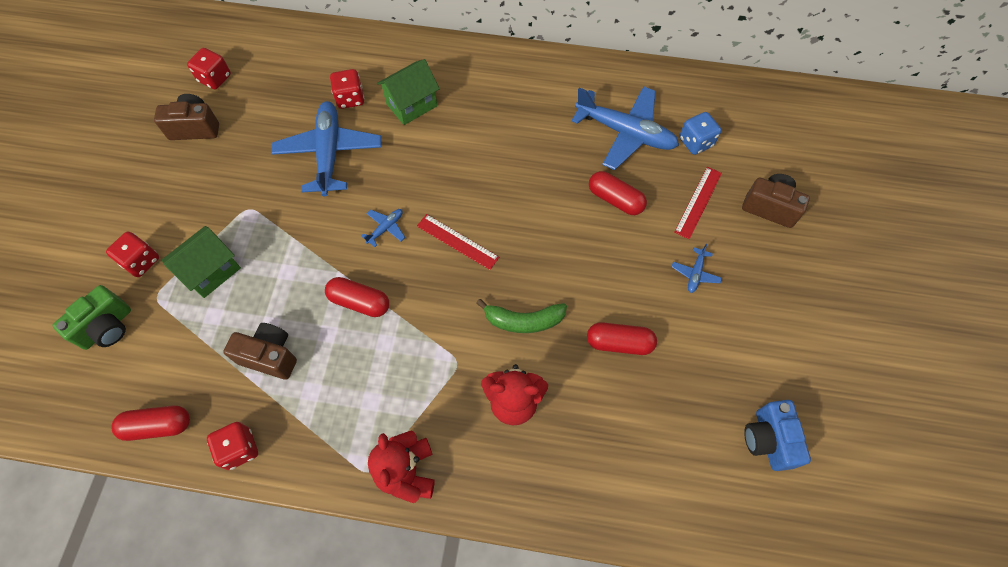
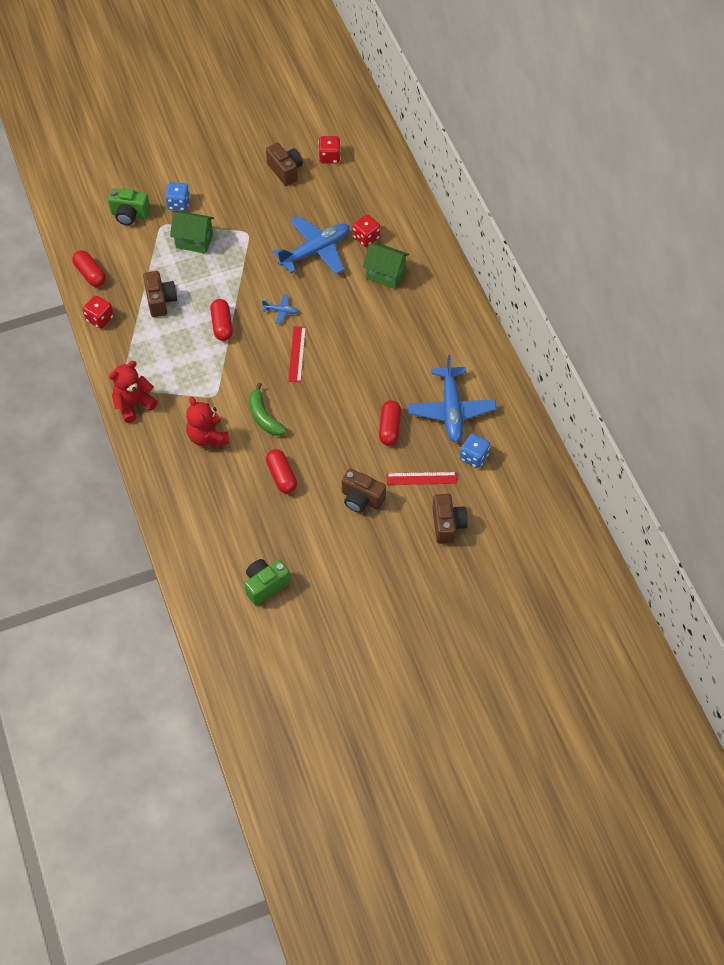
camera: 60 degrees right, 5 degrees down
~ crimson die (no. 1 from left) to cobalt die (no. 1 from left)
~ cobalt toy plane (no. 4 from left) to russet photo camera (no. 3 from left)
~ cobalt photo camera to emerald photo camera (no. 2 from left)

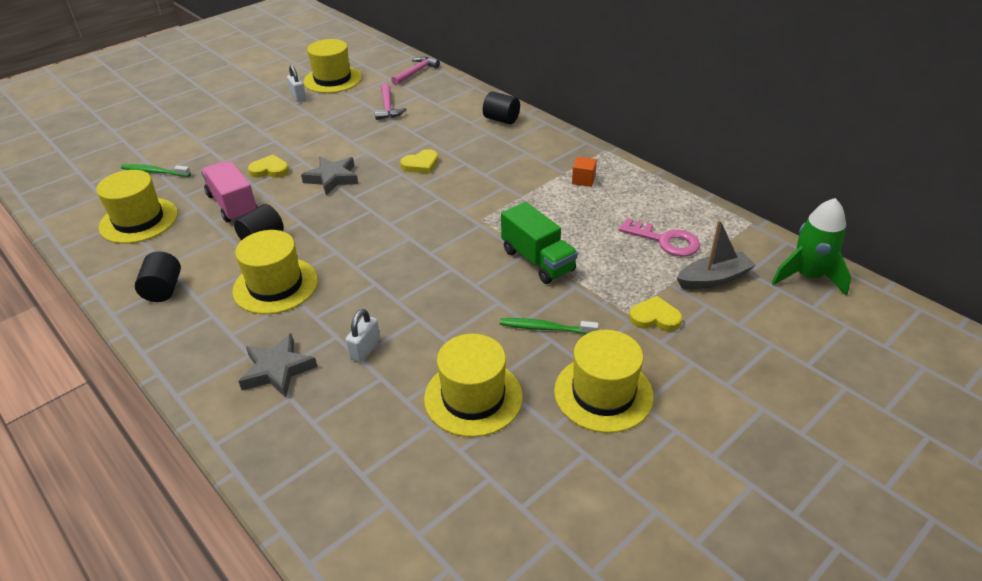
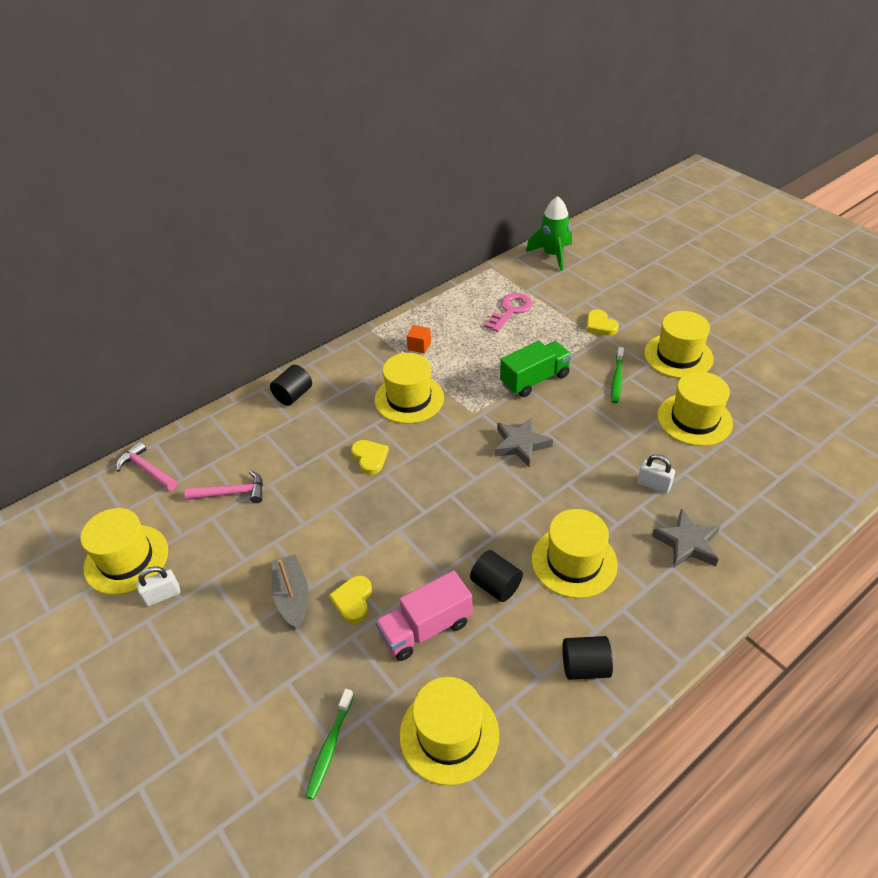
camera: 85 degrees left, 5 degrees up
~ ash-grey star (no. 2 from left in the first image) to ash-grey star (no. 1 from left)
~ golden heart (no. 3 from left) 45 degrees counterclockwise
~ ash-grey sailboat
+ golden top hat (no. 2 from left)

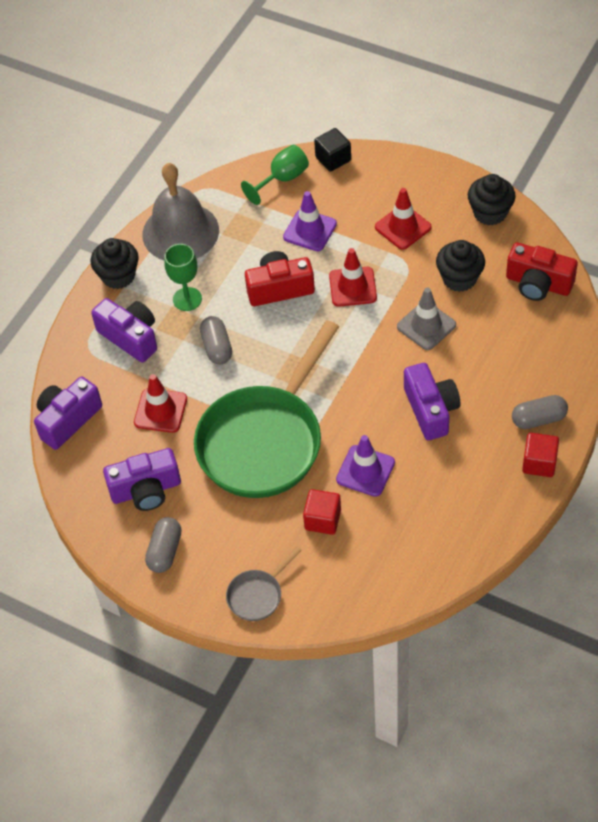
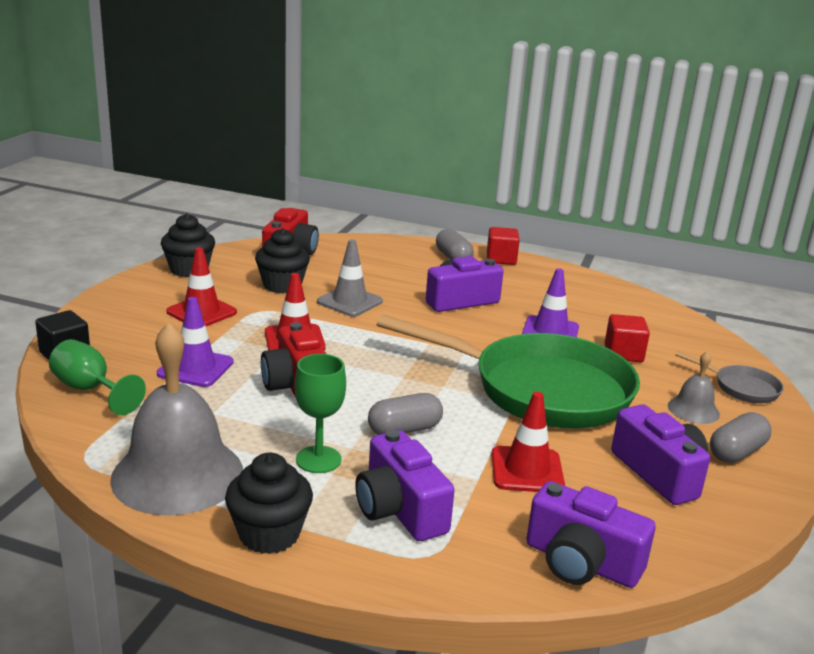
camera: 105 degrees left, 30 degrees down
~ purple photo camera (no. 2 from left in the first image) 60 degrees counterclockwise
~ ash-grey pill shape (no. 1 from left in the first image) 45 degrees counterclockwise
+ ash-grey hand bell (no. 2 from left)

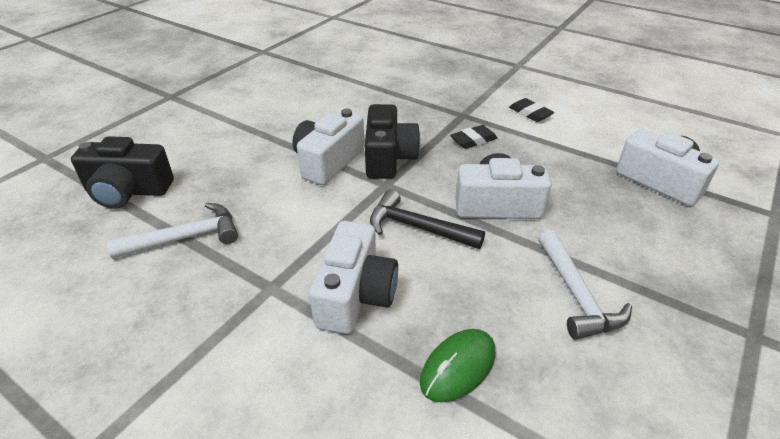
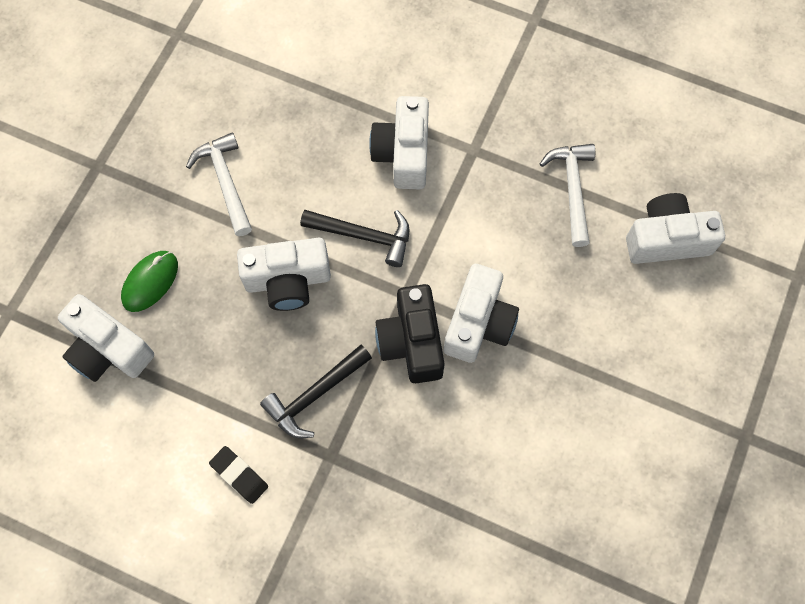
camera: 170 degrees right, 30 degrees up
~ jet-black photo camera (no. 1 from left) to white photo camera (no. 5 from left)
~ white claw hammer (no. 1 from left in the first image) 120 degrees clockwise
~ emerald PC mouse
~ jet-black gum eraser (no. 1 from left) to jet-black claw hammer (no. 1 from left)

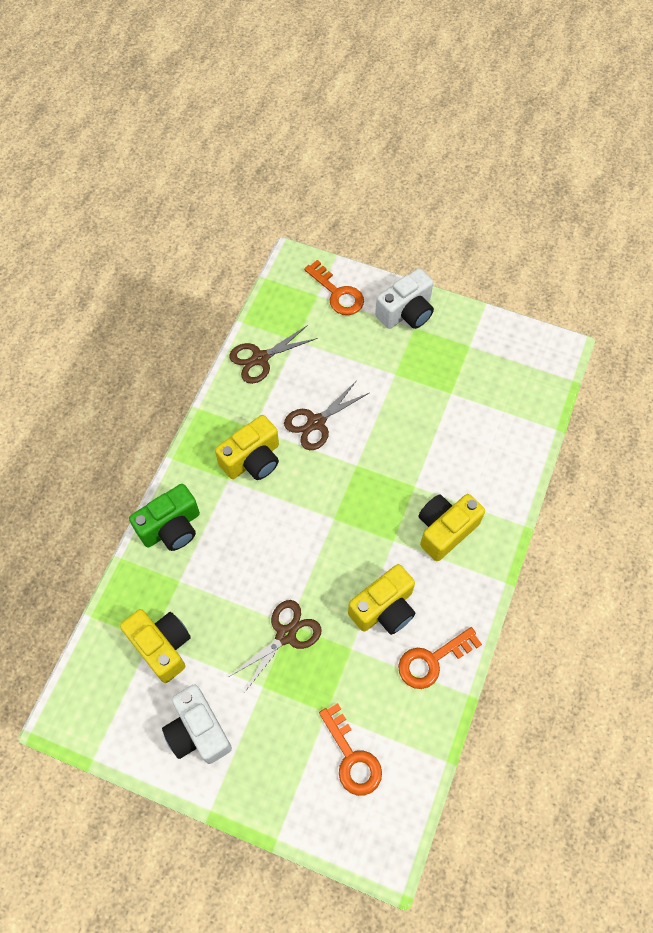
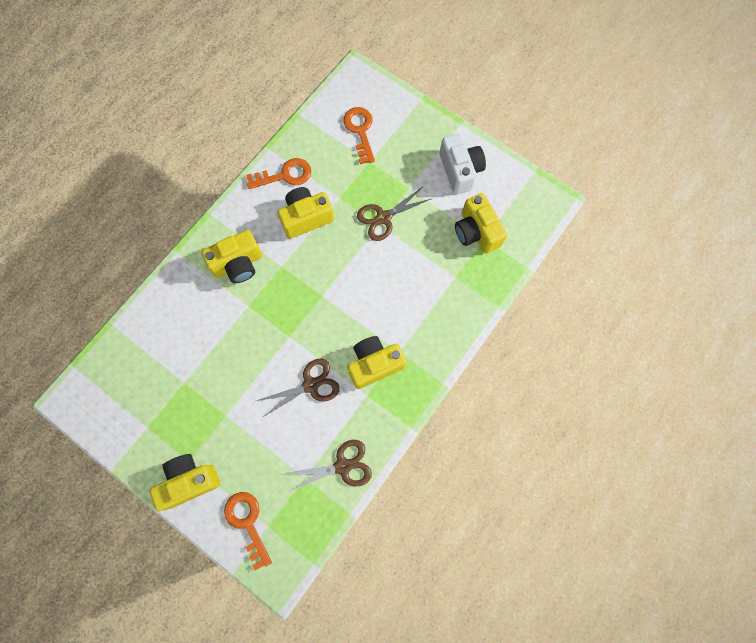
camera: 165 degrees left, 10 degrees up
- emerald photo camera
~ white photo camera (no. 2 from left) to golden photo camera (no. 1 from left)

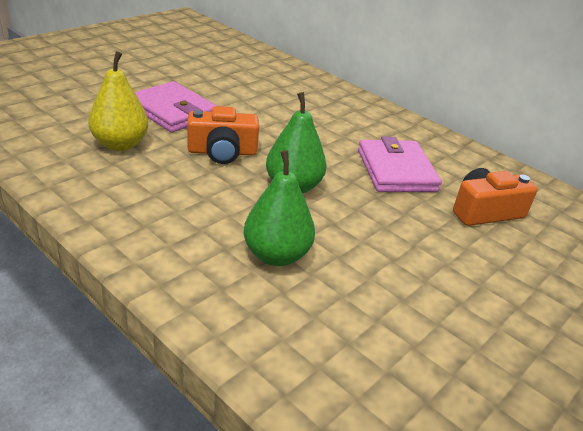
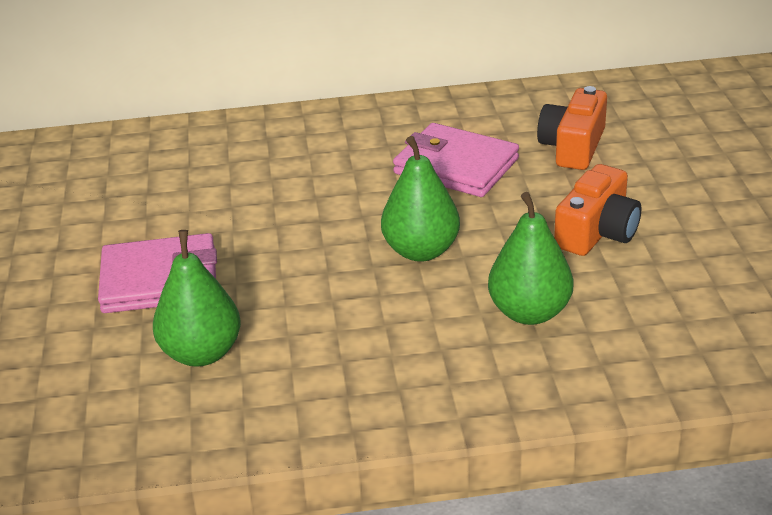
camera: 45 degrees left, 0 degrees up
~ golden pear to emerald pear (no. 1 from left)
~ orange photo camera (no. 1 from left in the first image) to orange photo camera (no. 2 from left)

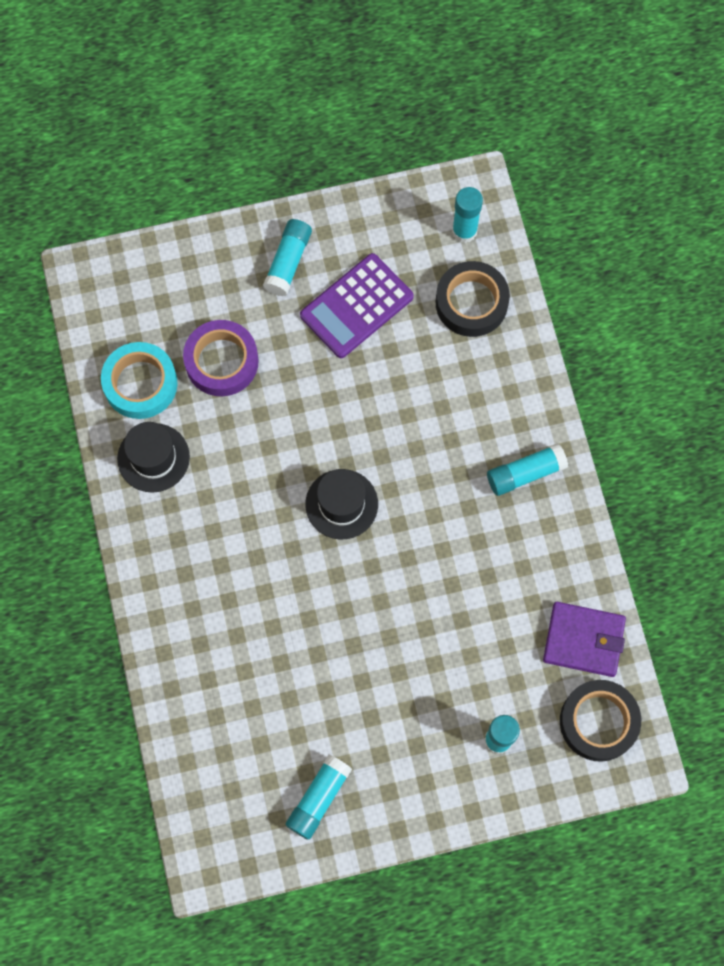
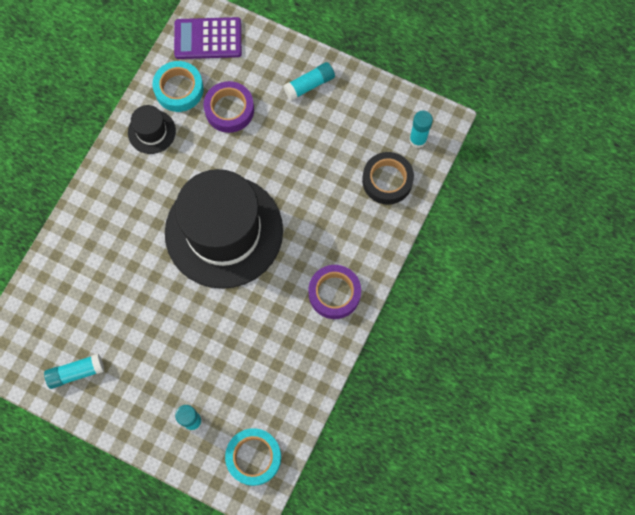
camera: 40 degrees right, 0 degrees up
~ purple pocket calculator
~ jet-black top hat (no. 2 from left) x2.38
~ turquoise glue stick (no. 5 from left) to purple tape (no. 2 from left)
- purple billfold
~ jet-black tape (no. 2 from left) to turquoise tape (no. 2 from left)

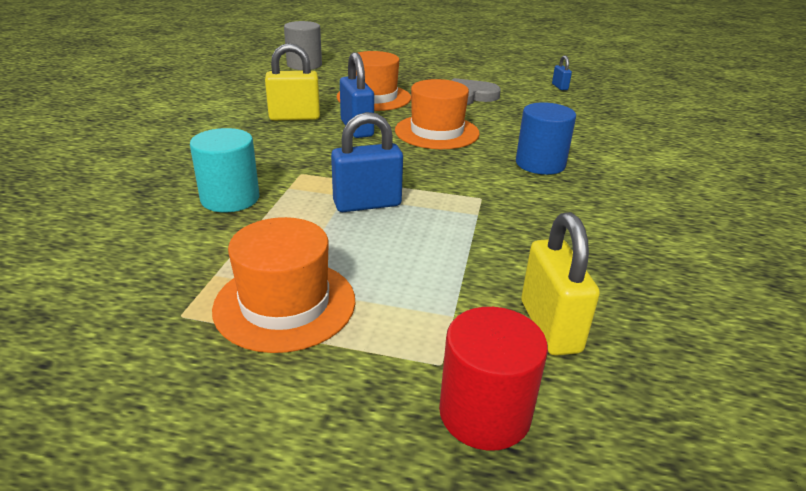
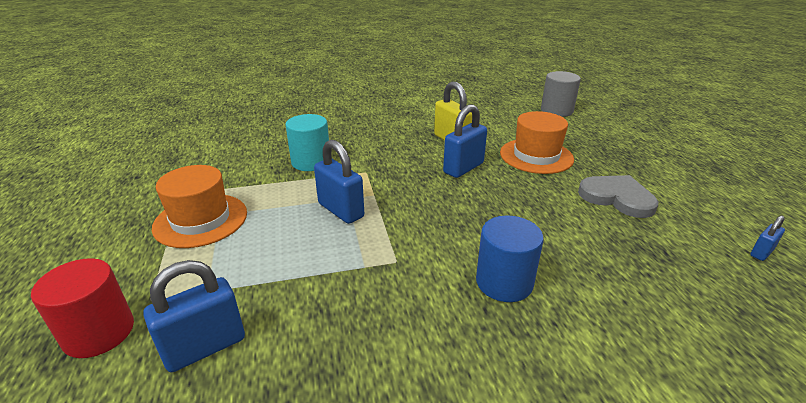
camera: 65 degrees right, 0 degrees up
- orange top hat (no. 3 from left)
~ golden small lock (no. 2 from left) to cobalt small lock (no. 1 from left)

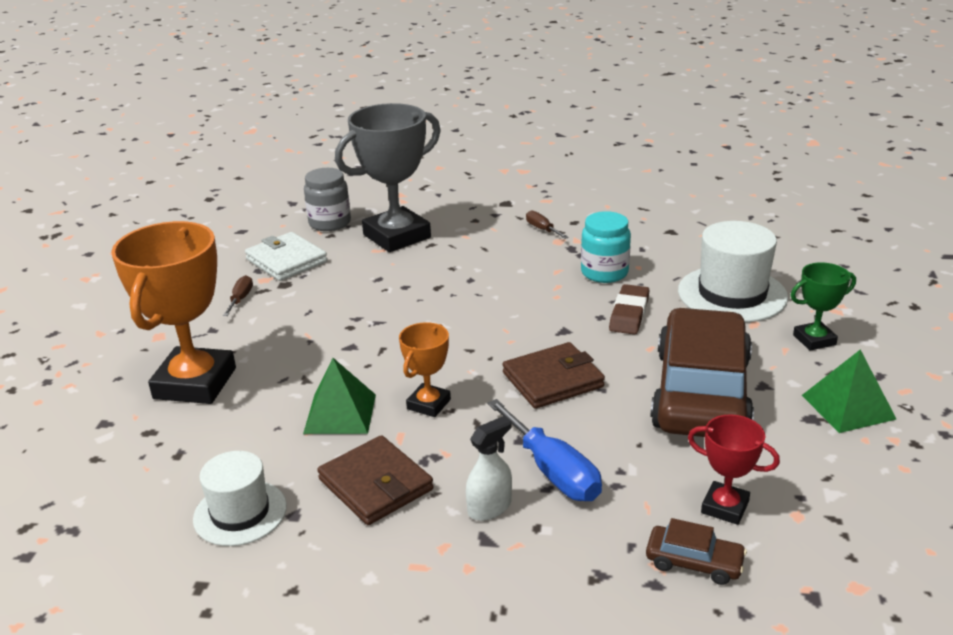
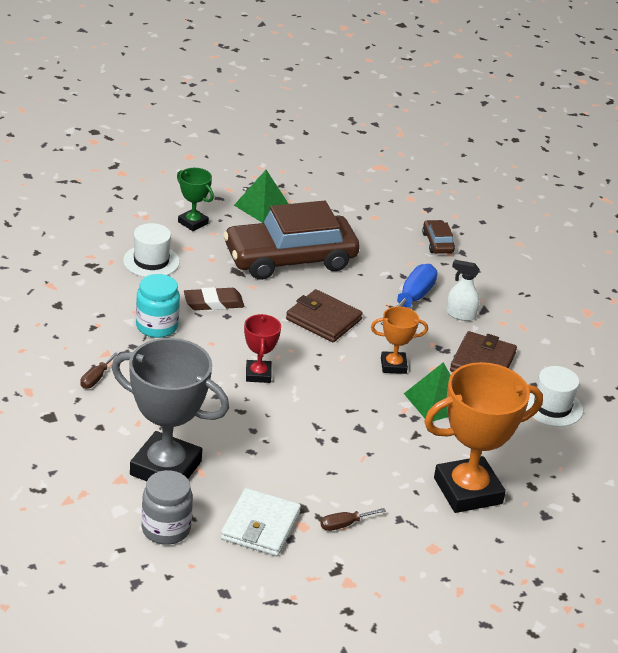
camera: 125 degrees left, 5 degrees up
~ white top hat (no. 2 from left in the first image) x0.65
~ crimson prize cup

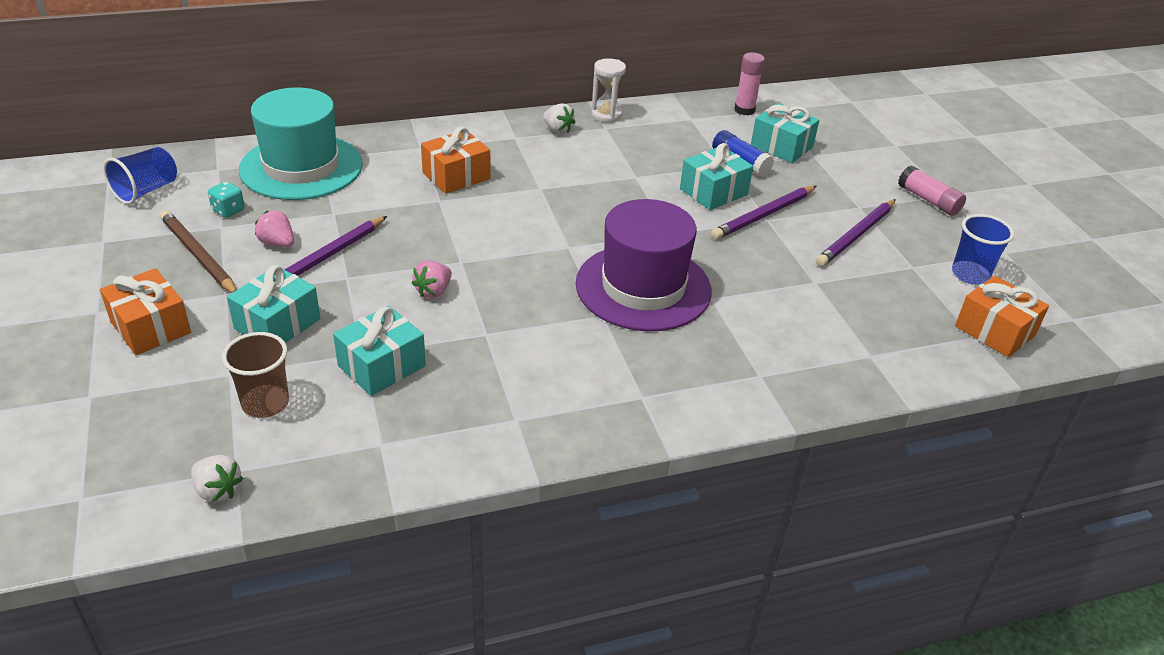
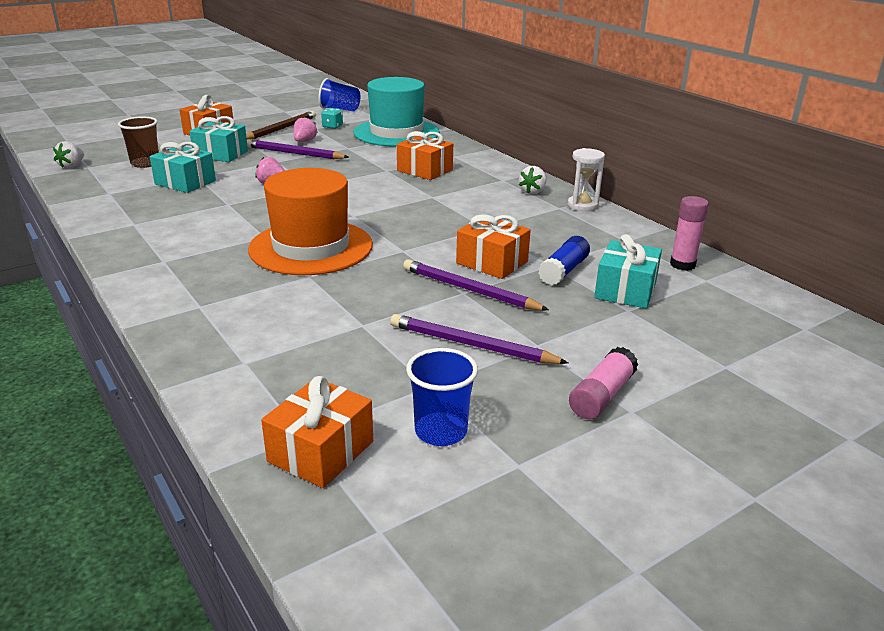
camera: 75 degrees right, 10 degrees down
~ purple top hat to orange top hat
~ turquoise gift (no. 3 from left) to orange gift (no. 4 from left)

